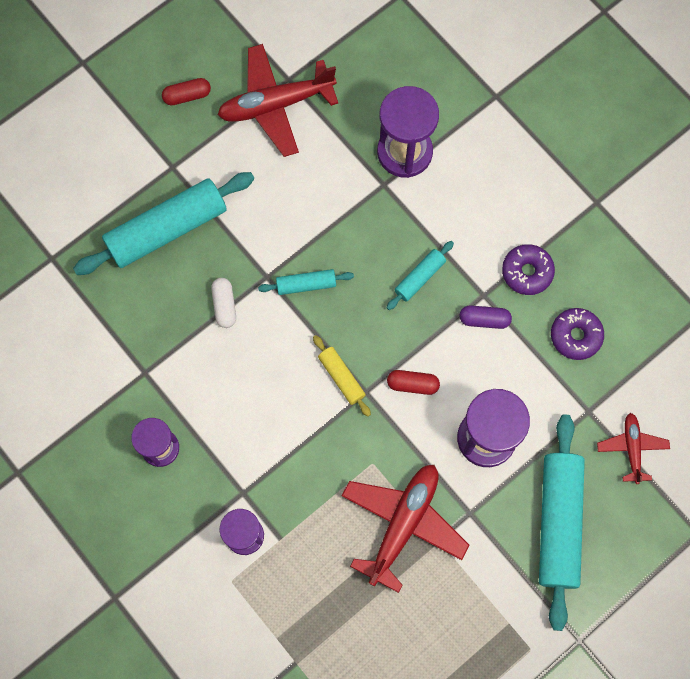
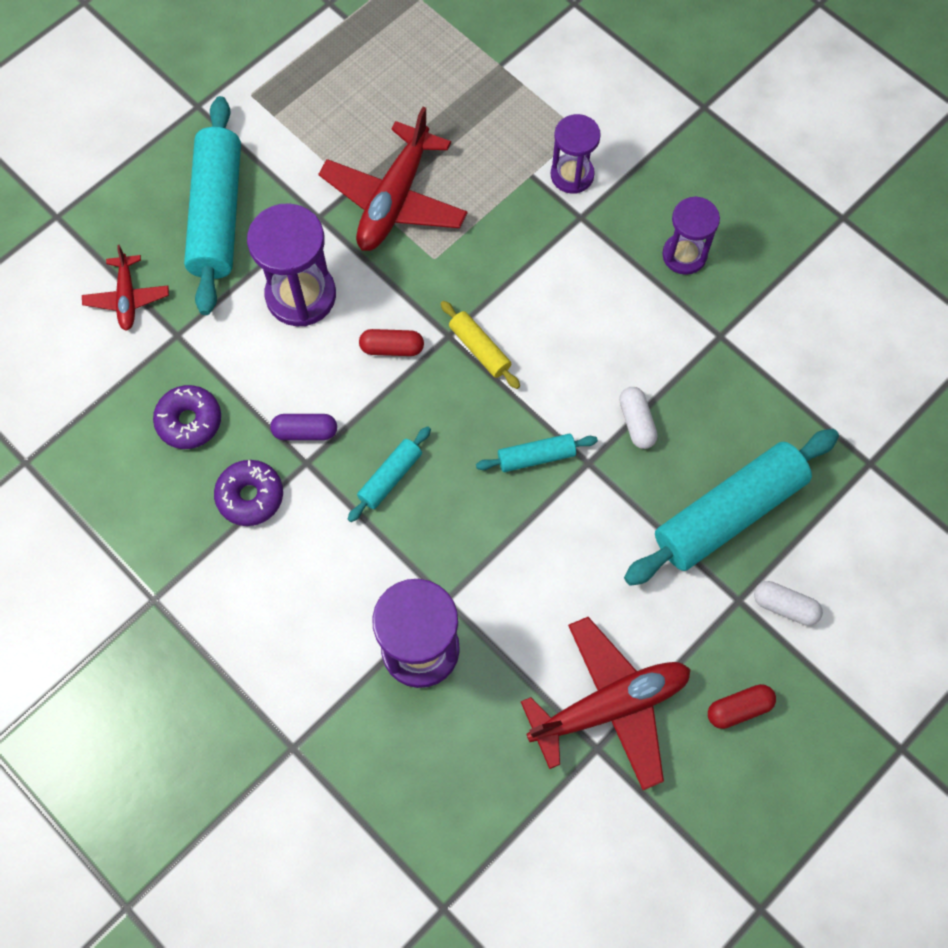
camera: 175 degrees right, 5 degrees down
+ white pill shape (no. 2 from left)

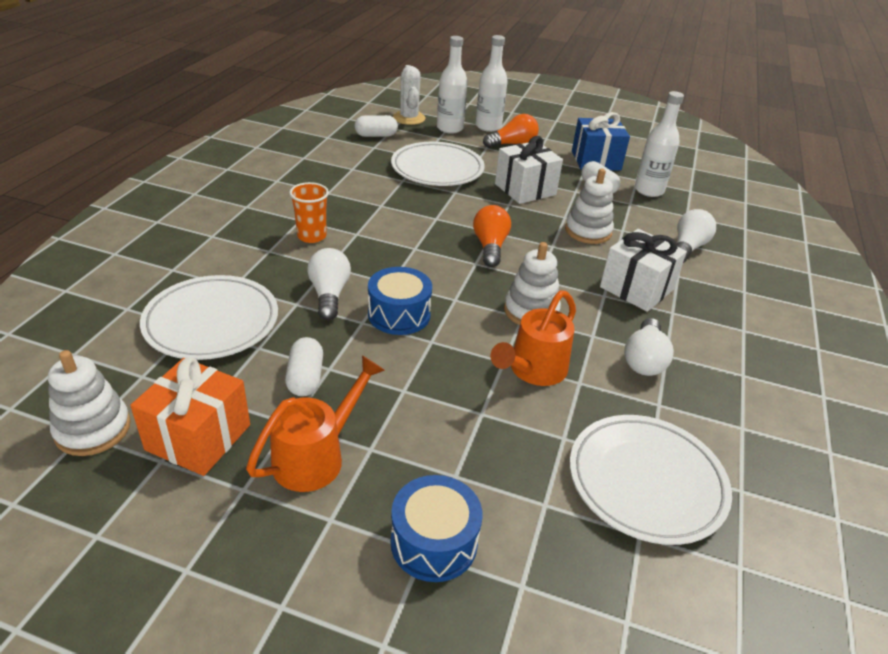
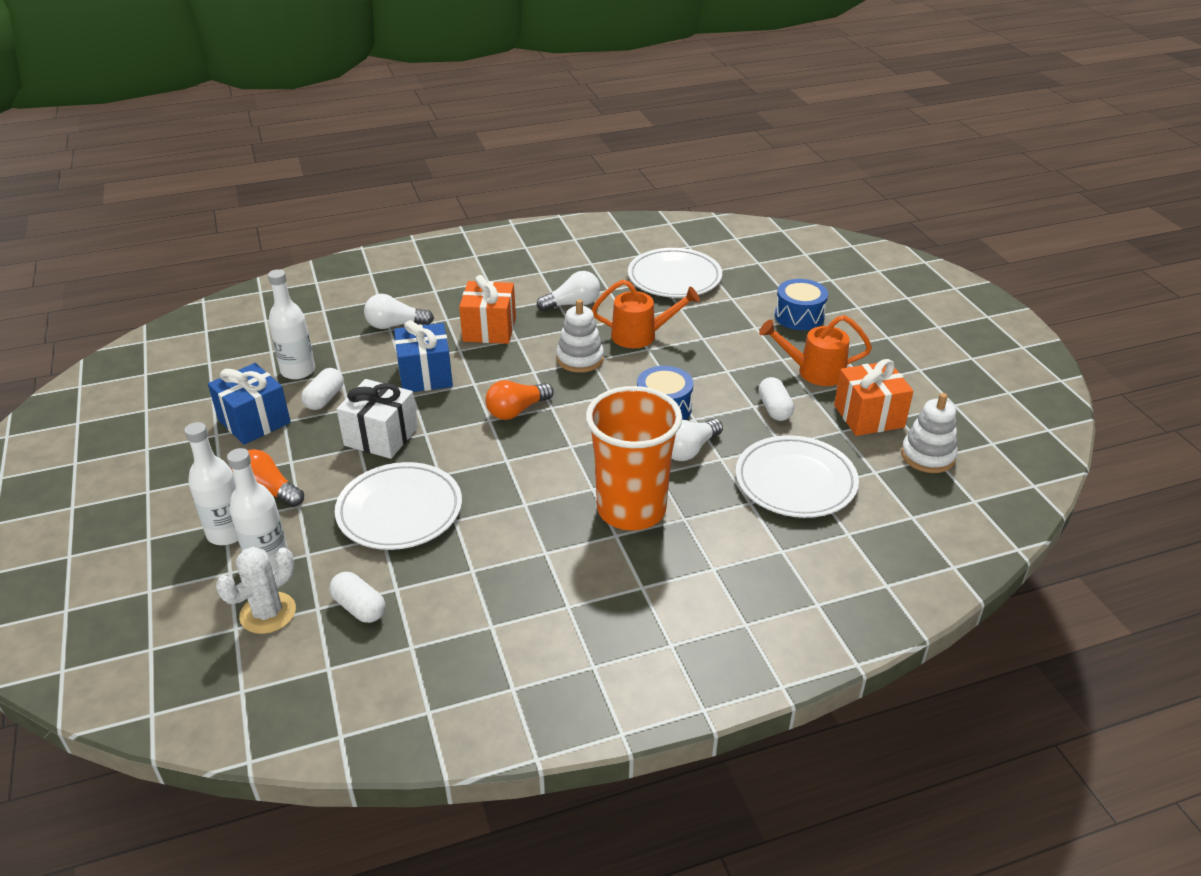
camera: 125 degrees left, 0 degrees up
~ white pill shape (no. 1 from left in the first image) 60 degrees counterclockwise
~ orange beaker x2.13
~ white stacking toy (no. 3 from left) to cobalt gift (no. 2 from left)
~ white gift (no. 2 from left) to orange gift (no. 1 from left)

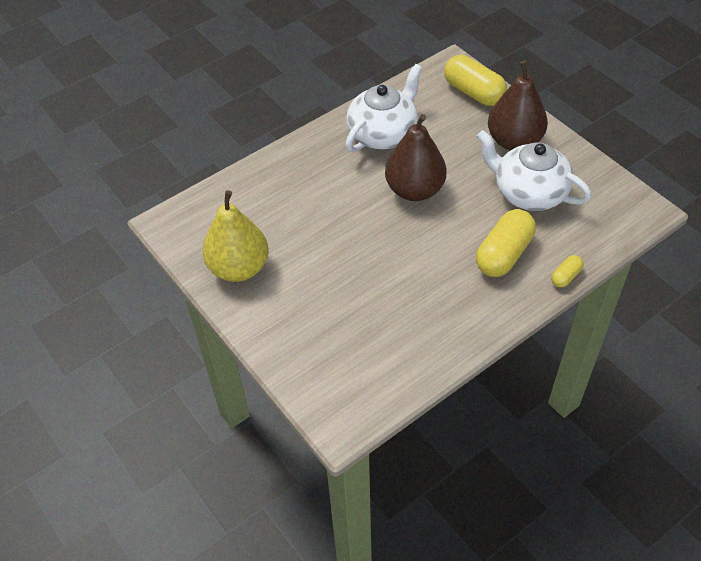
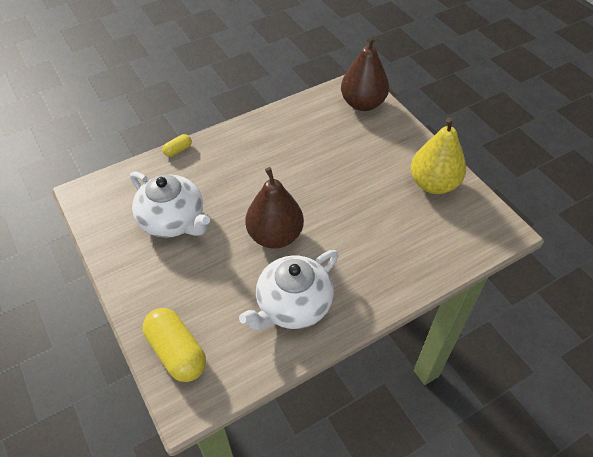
camera: 175 degrees left, 0 degrees up
- golden pill shape (no. 2 from left)
~ russet pear (no. 2 from left)

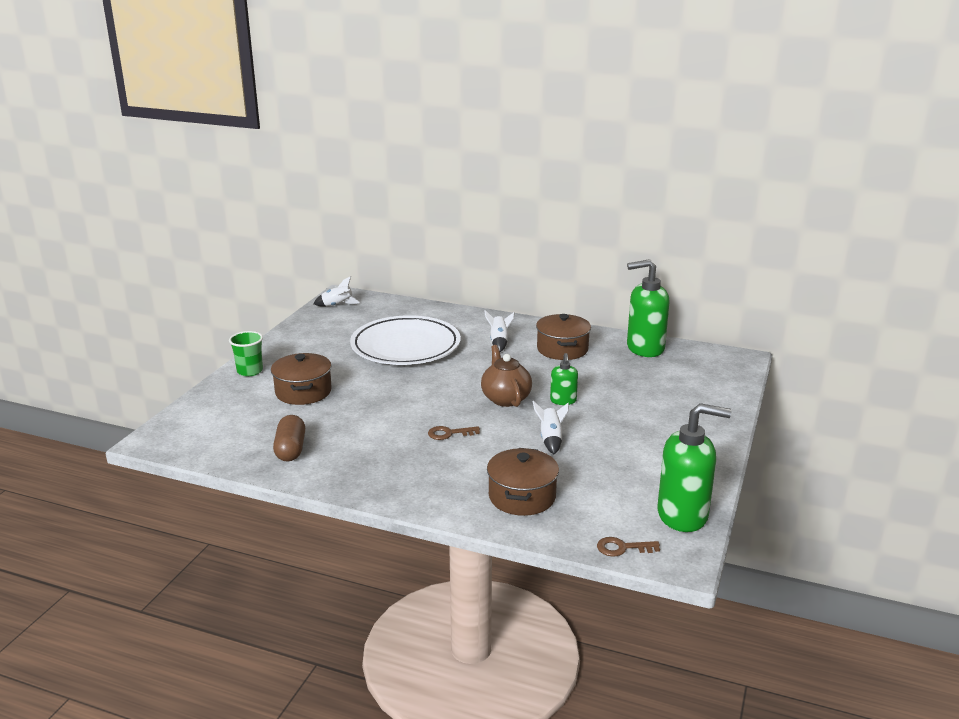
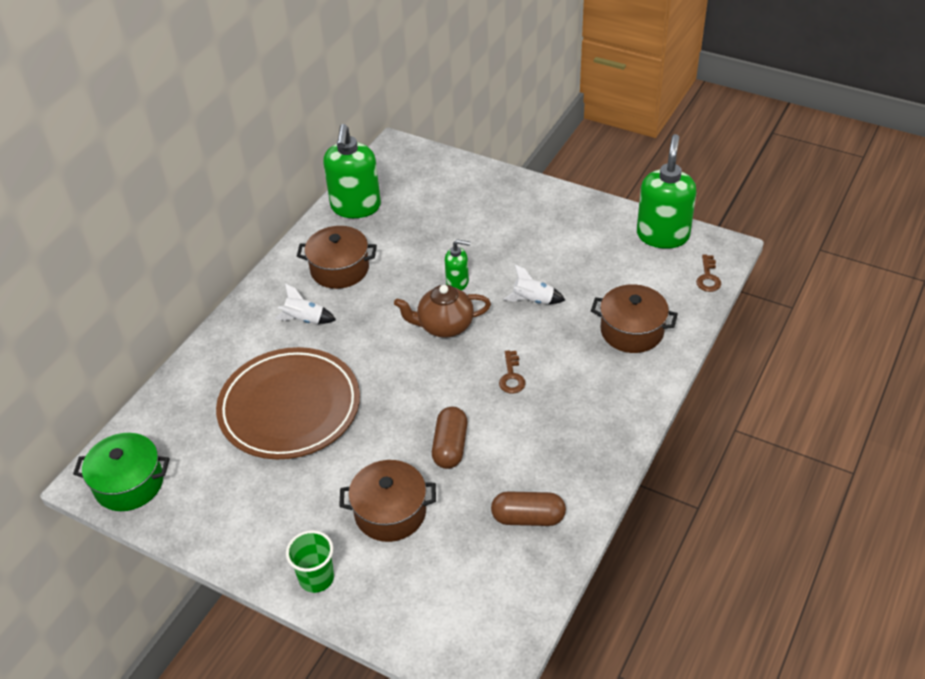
camera: 80 degrees left, 20 degrees up
~ white toy rocket (no. 1 from left) to emerald stockpot
~ white dinner plate to russet dinner plate
+ russet pill shape (no. 1 from left)

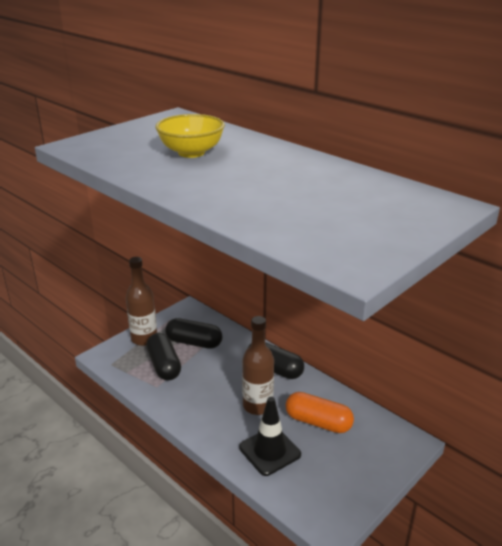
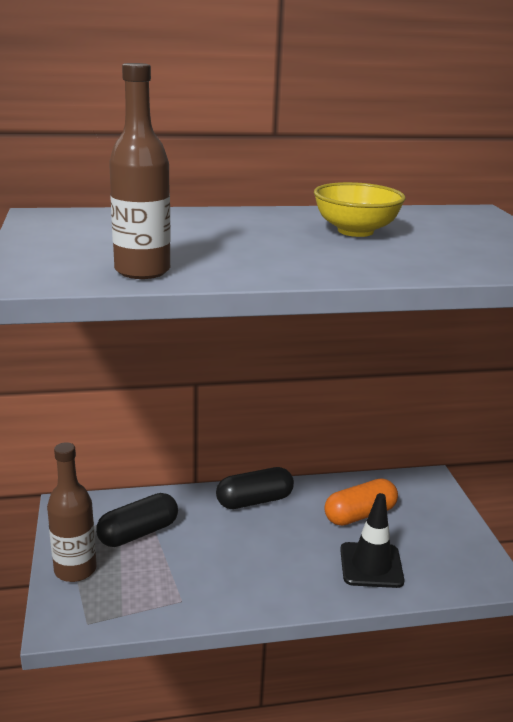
camera: 55 degrees left, 5 degrees down
- jet-black pill shape (no. 1 from left)
~ golden deep dish
~ russet drink bottle (no. 2 from left)

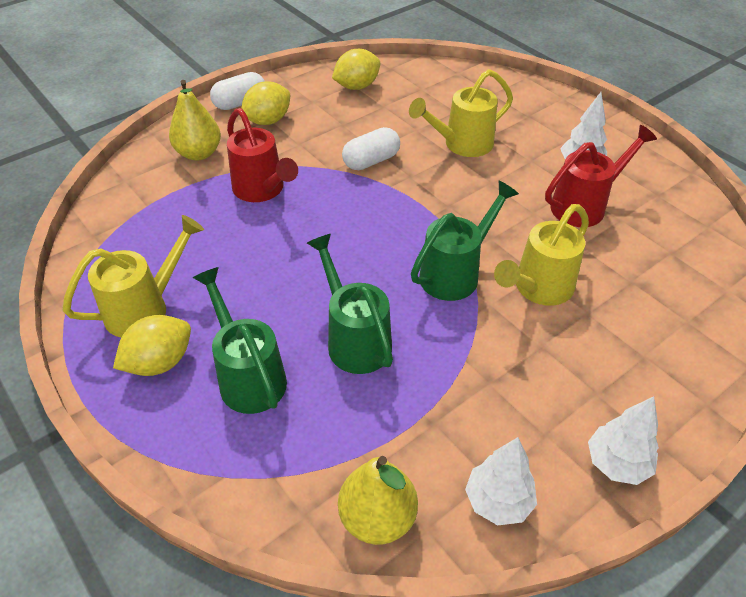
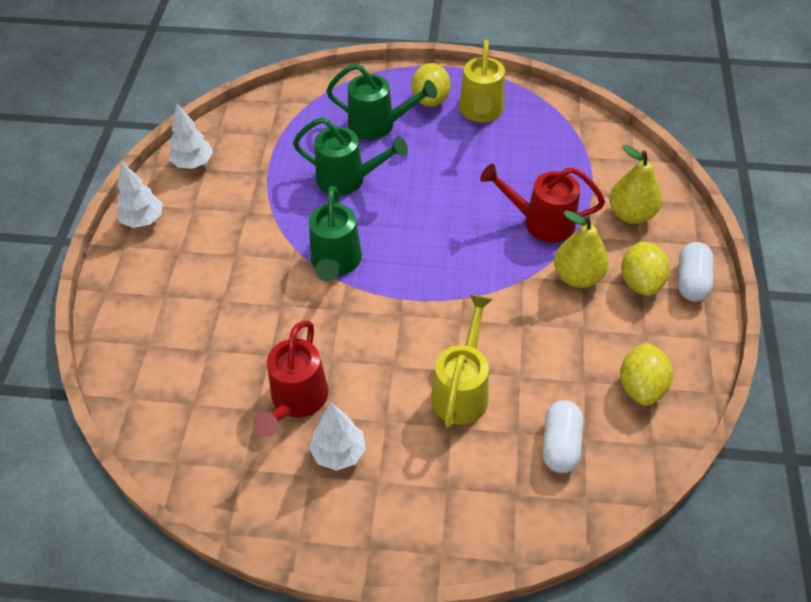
camera: 135 degrees right, 5 degrees up
~ golden pear (no. 2 from left in the first image) to golden pear (no. 1 from left)
~ white pill shape (no. 2 from left in the first image) to white pill shape (no. 1 from left)
- golden sprinkling can (no. 3 from left)

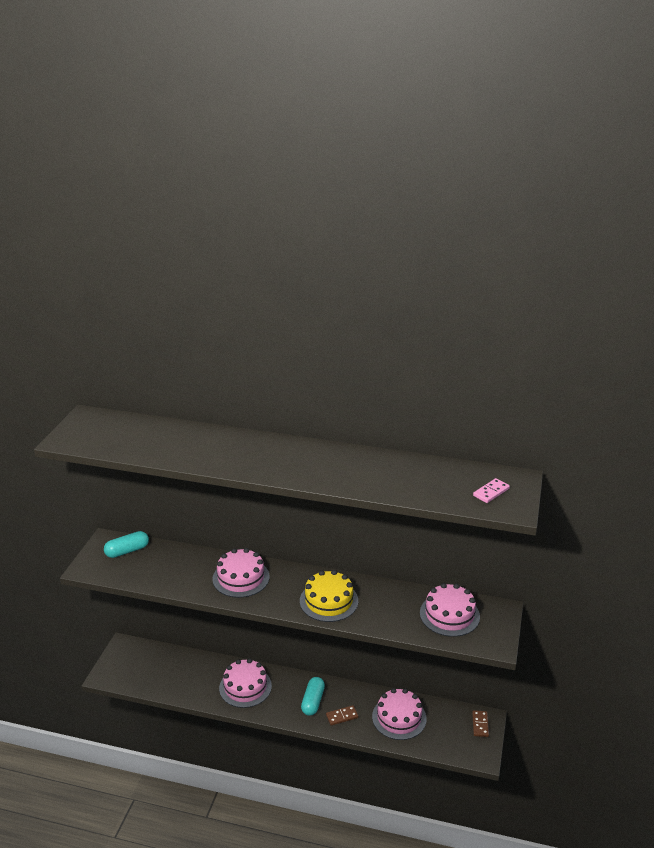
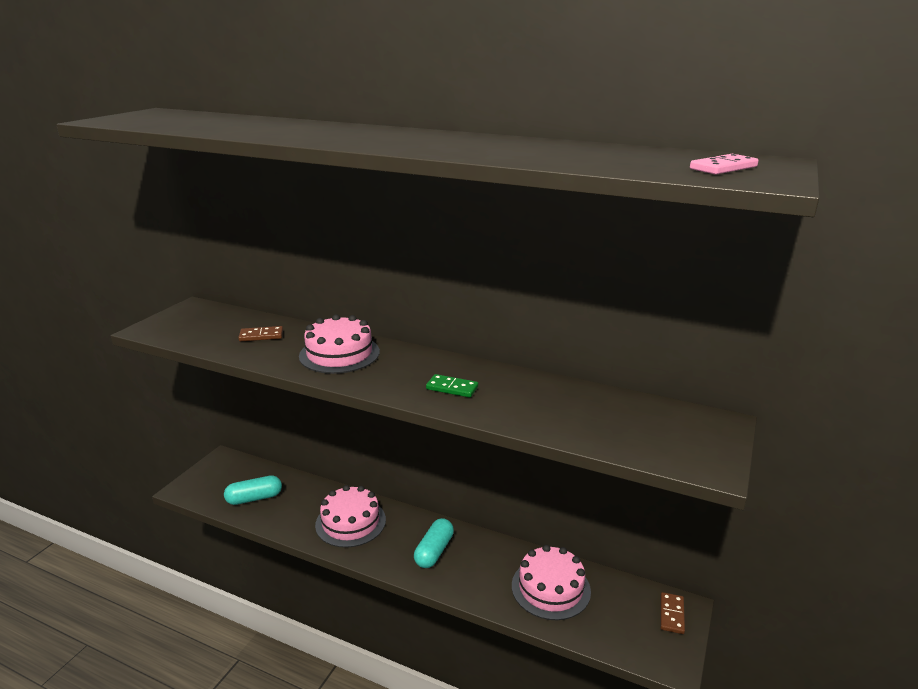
camera: 10 degrees right, 5 degrees down
~ turquoise pill shape (no. 1 from left)
~ golden gateau to emerald domino
~ russet domino (no. 1 from left)
- rosy gateau (no. 4 from left)

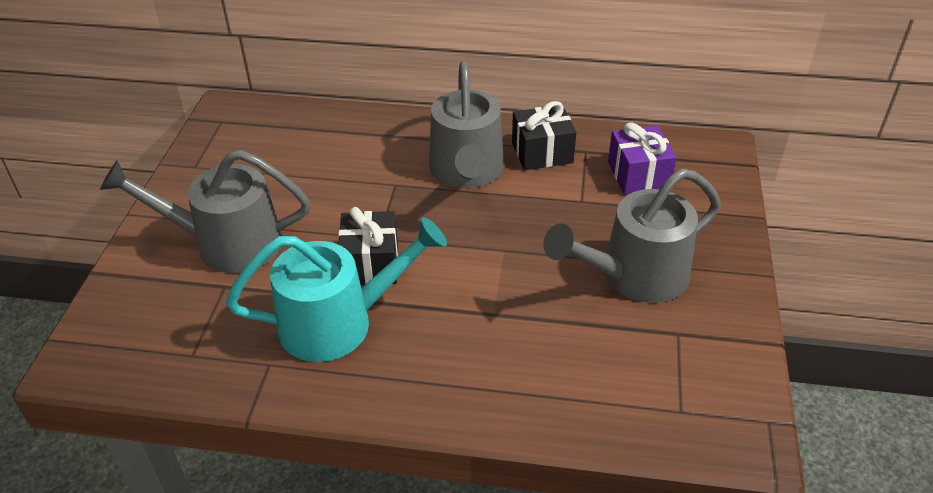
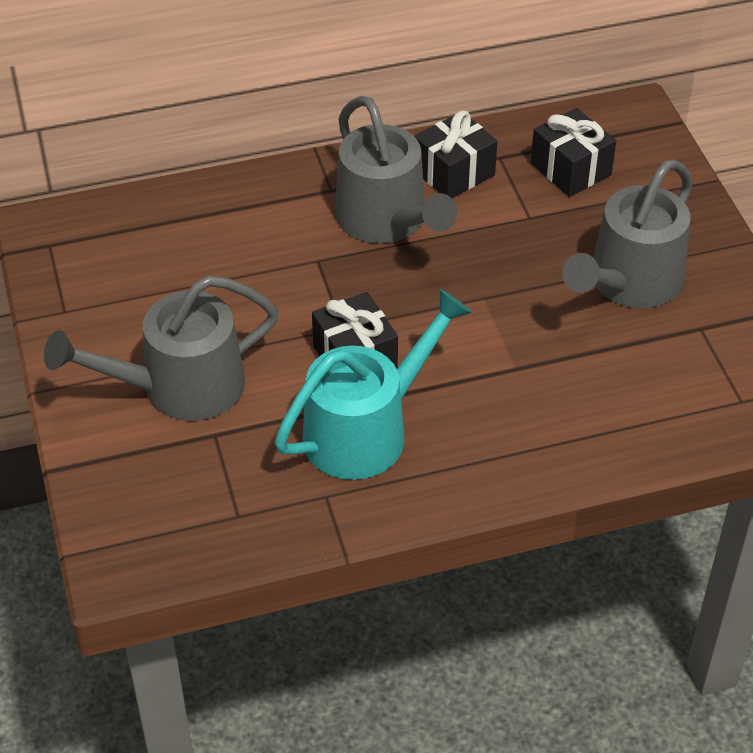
camera: 25 degrees left, 5 degrees up
~ purple gift to jet-black gift (no. 3 from left)

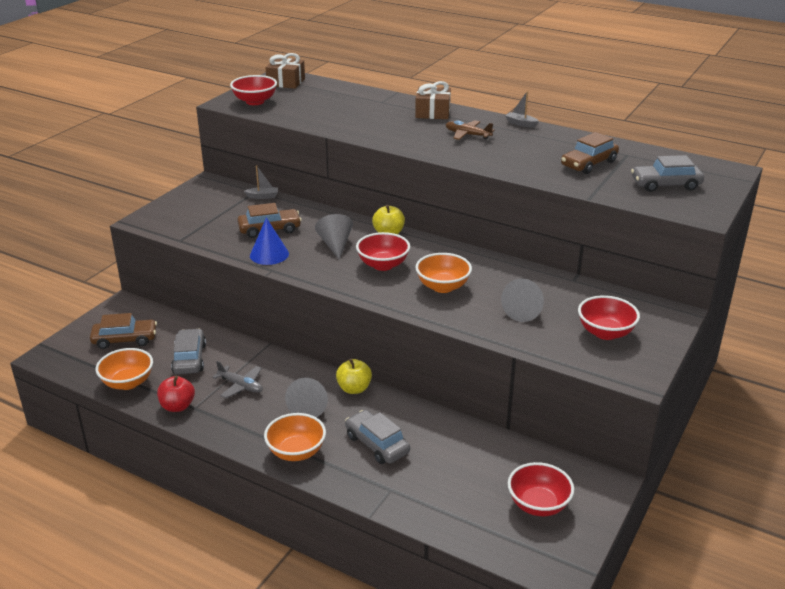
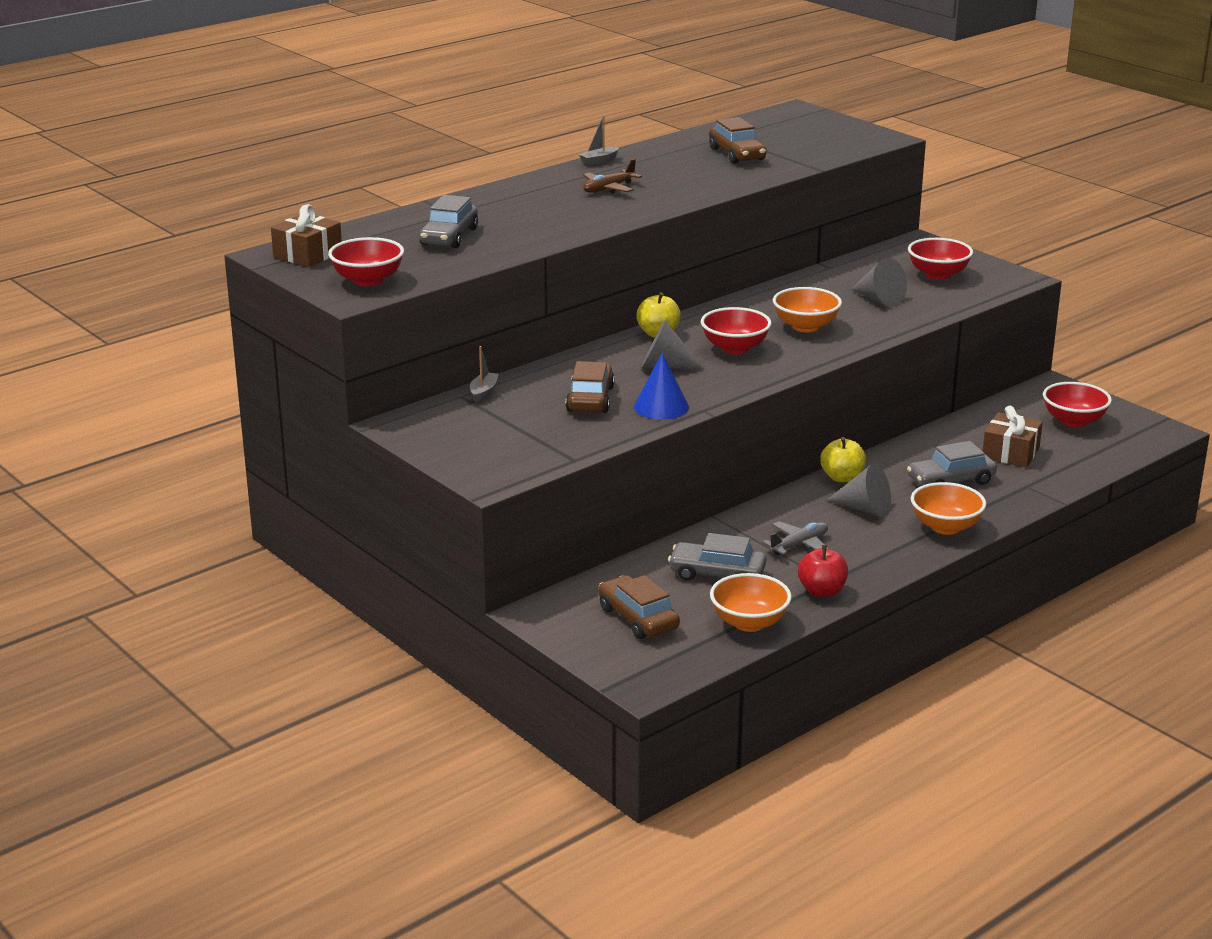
camera: 70 degrees left, 5 degrees down
~ russet toy car (no. 1 from left in the first image) 45 degrees counterclockwise
~ russet gift (no. 2 from left)
~ ash-grey toy car (no. 3 from left in the first image) to ash-grey toy car (no. 1 from left)

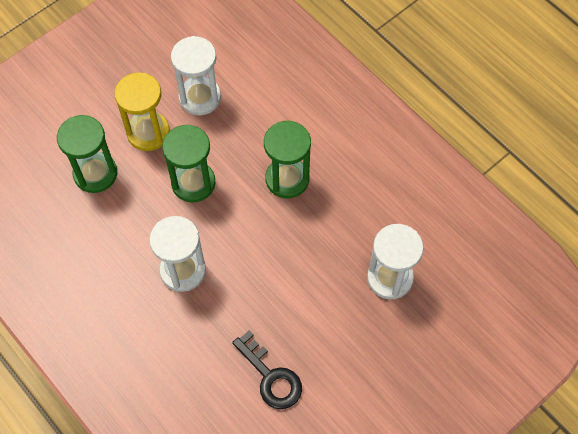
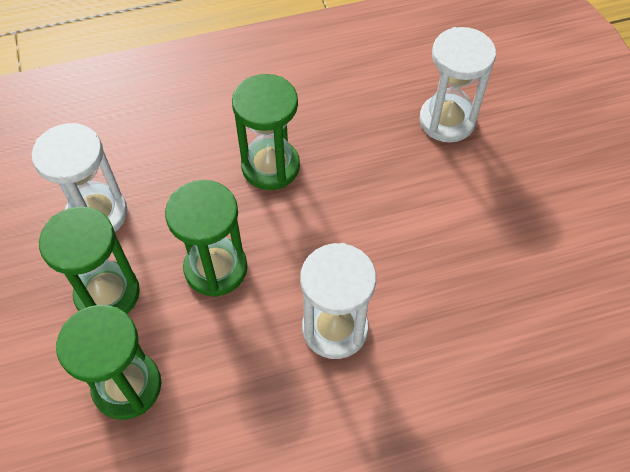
camera: 65 degrees left, 5 degrees down
~ golden sand timer to emerald sand timer (no. 1 from left)
- jet-black latchkey

